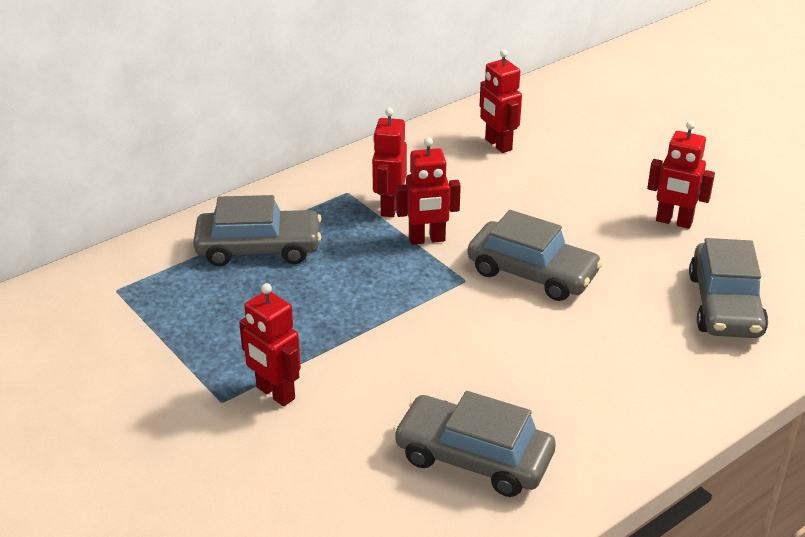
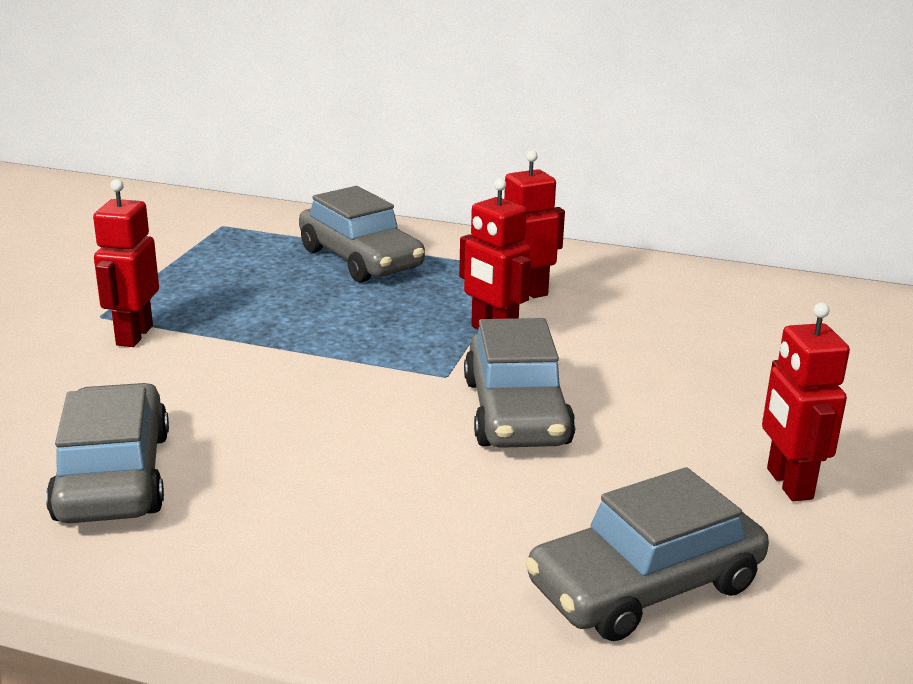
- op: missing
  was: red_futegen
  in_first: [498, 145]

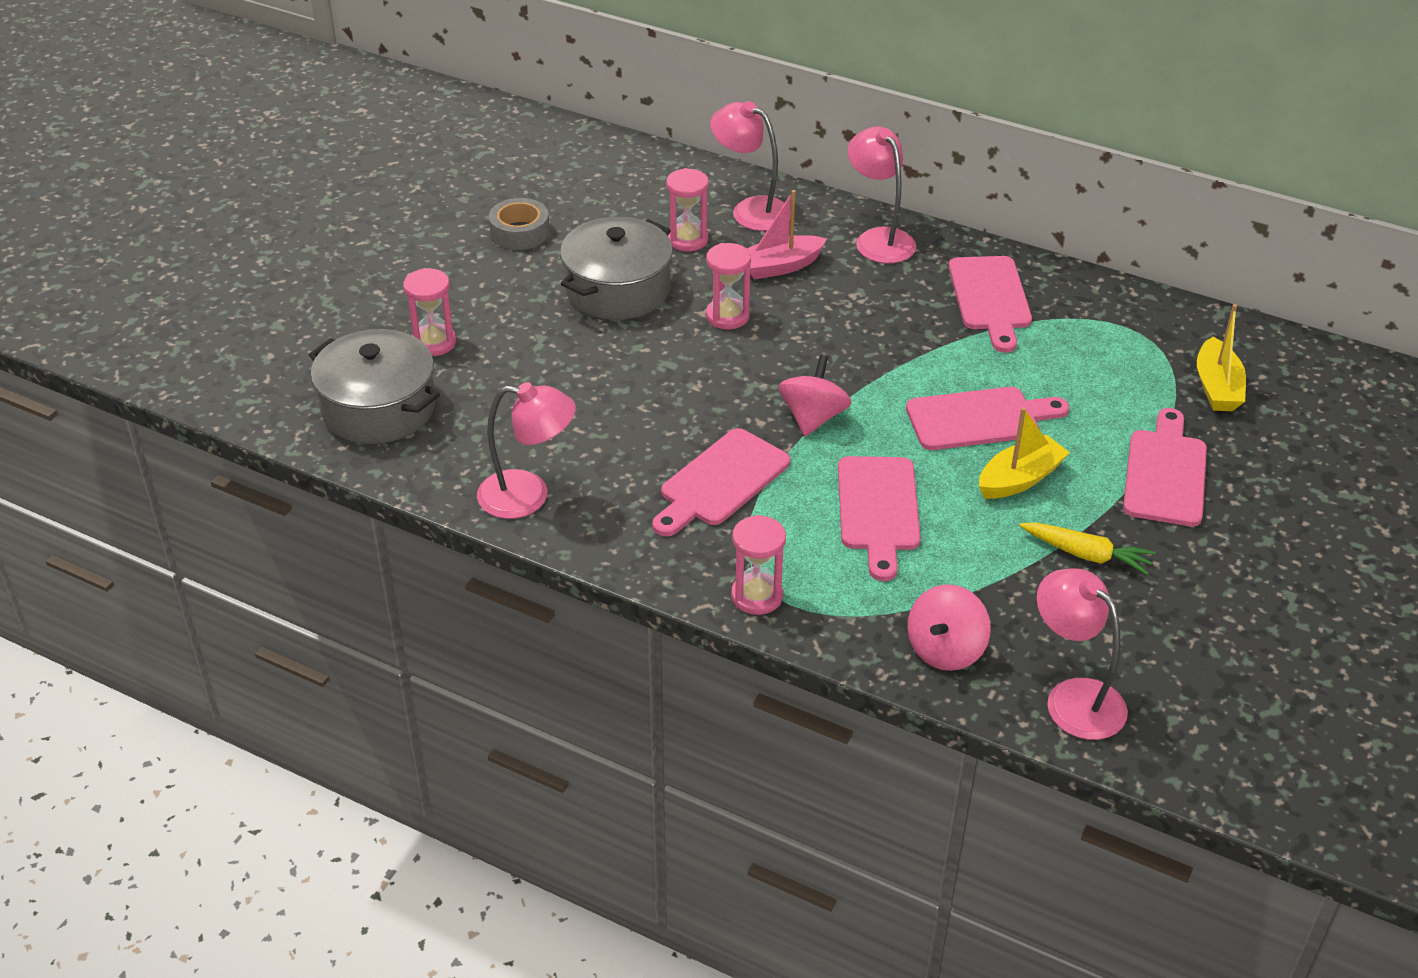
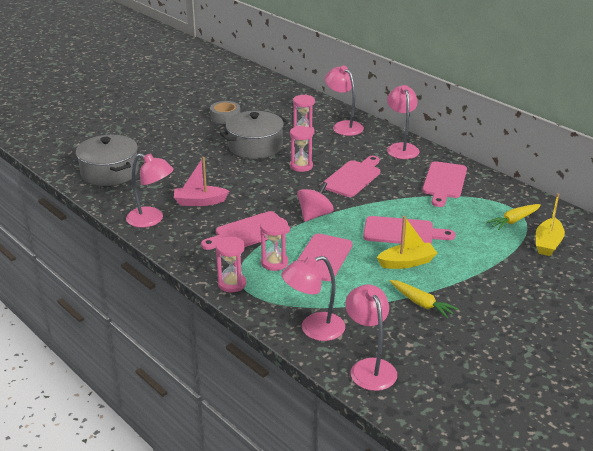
- op: relocated
  was: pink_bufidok
  in_first: [434, 343]
  in_second: [274, 263]
- op: relocated
  was: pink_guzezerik
  in_first: [780, 266]
  in_second: [199, 202]
- op: exchanged
  was: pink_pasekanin
  now: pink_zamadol
  in_first: [945, 650]
  in_second: [314, 329]
- op: relocated
  was: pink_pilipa
  in_first: [1165, 473]
  in_second: [353, 177]
- op: appeared
  now: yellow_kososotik
  in_second: [514, 221]

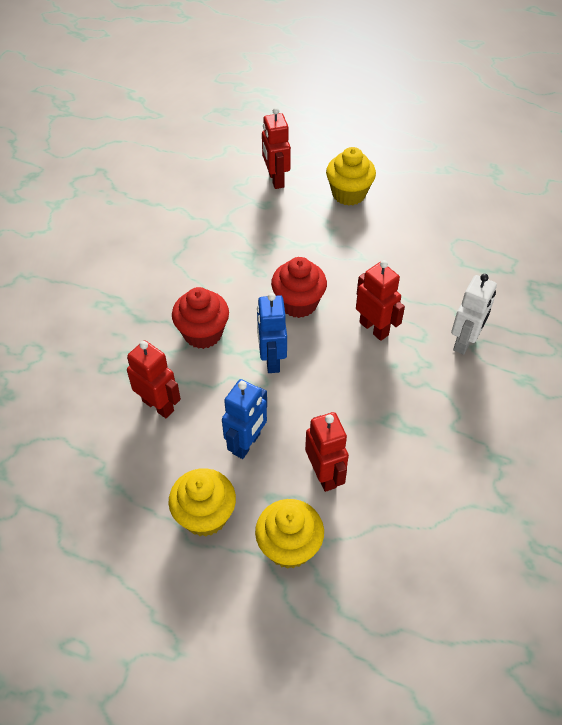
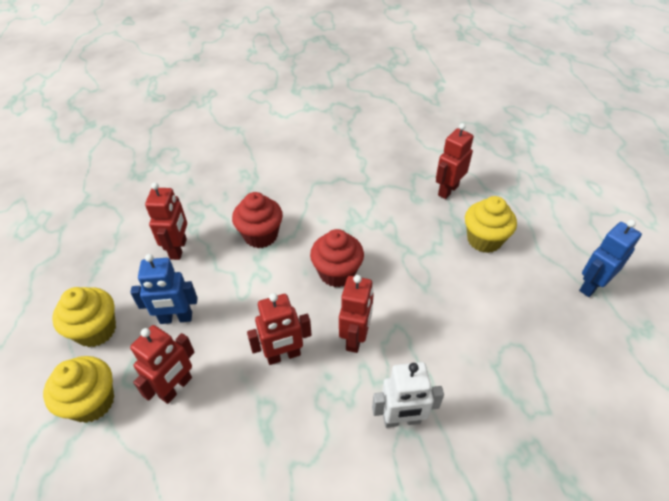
- op: relocated
  was: blue_futegen
  in_first: [271, 360]
  in_second: [591, 286]
- op: appeared
  now: red_futegen
  in_second: [283, 355]

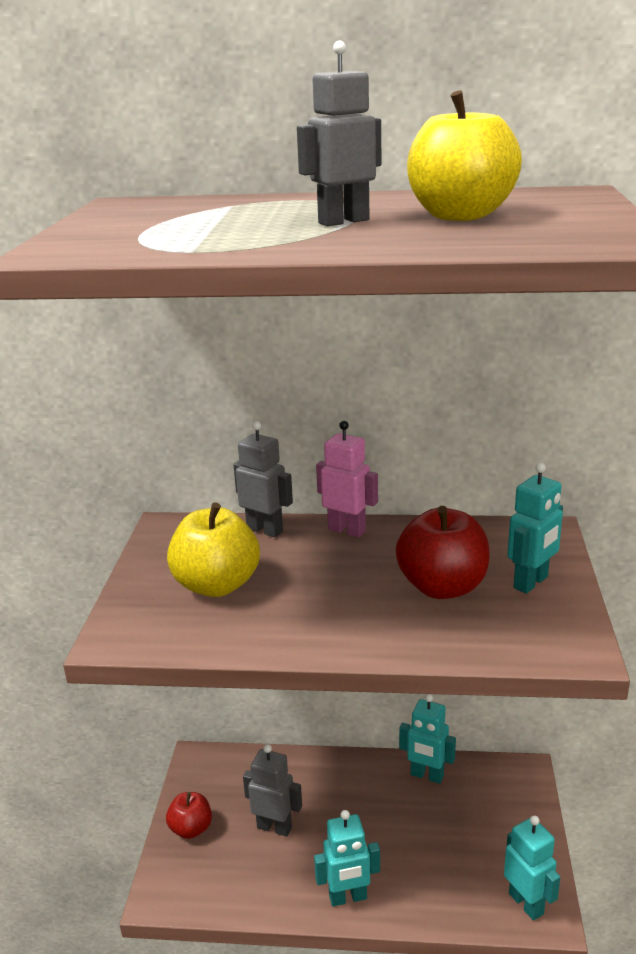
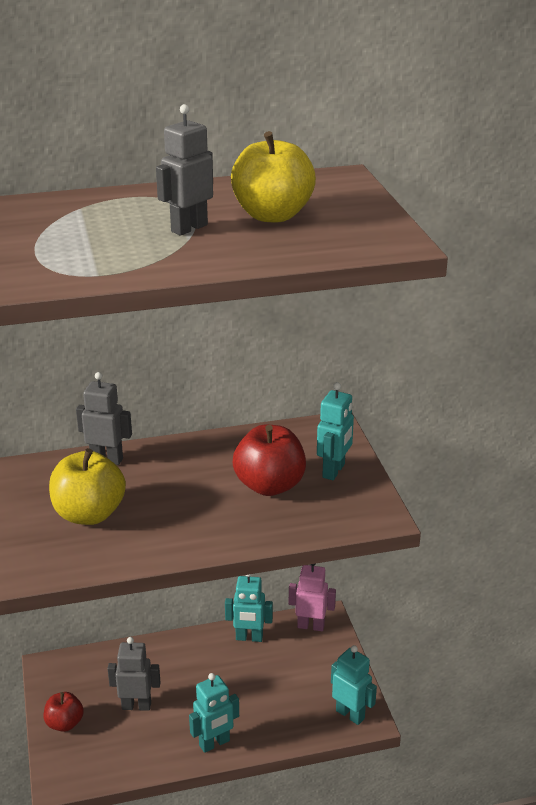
- op: relocated
  was: pink_futegen
  in_first: [347, 530]
  in_second: [311, 626]

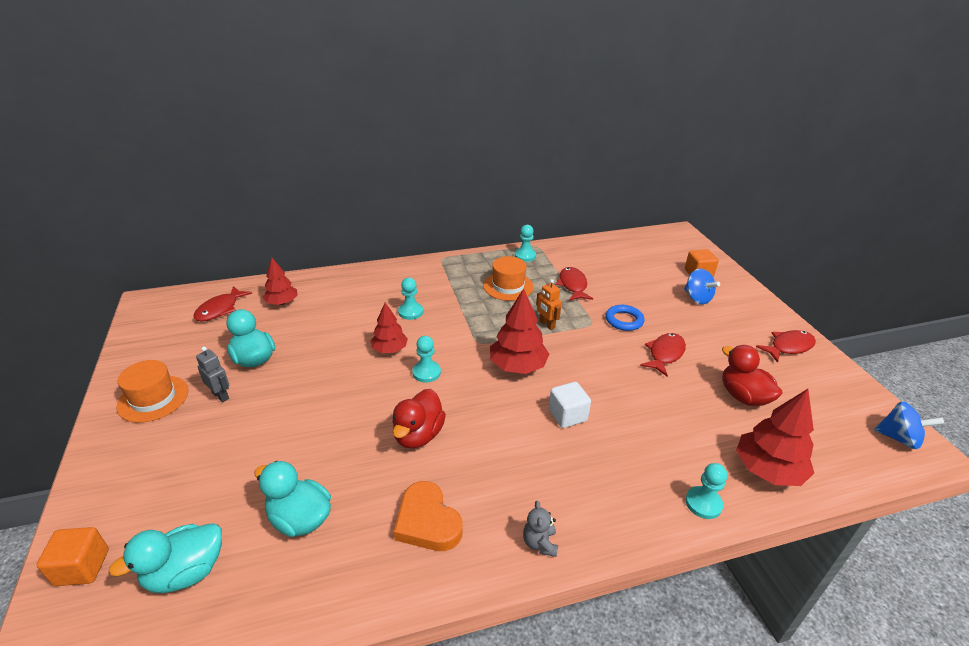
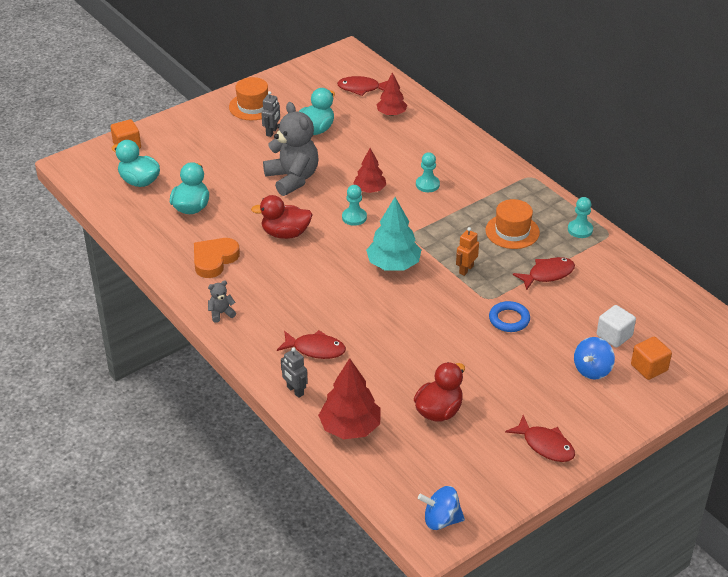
- op: colour
  was: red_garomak
  now: turquoise_garomak
  in_first: [517, 366]
  in_second: [393, 264]
- op: relocated
  was: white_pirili
  in_first: [567, 415]
  in_second: [614, 336]
- op: relocated
  was: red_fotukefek
  in_first: [665, 354]
  in_second: [315, 349]
- op: exchanged
  was: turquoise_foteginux
  now: grey_futegen
  in_first: [703, 503]
  in_second: [295, 391]
- op: spun
  was: blue_pasekanin
  in_first: [899, 438]
  in_second: [441, 520]
  clockwise: 90
- op: appeared
  now: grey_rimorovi
  in_second: [292, 179]

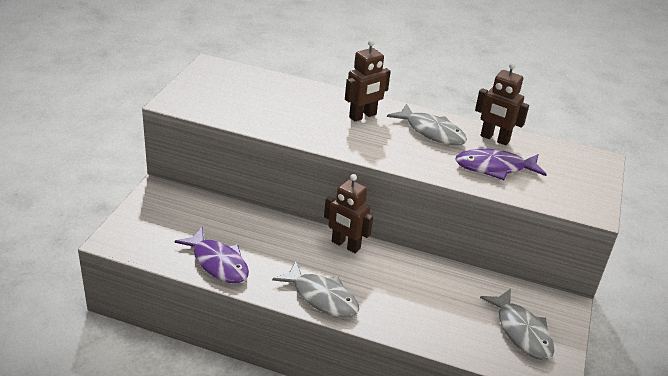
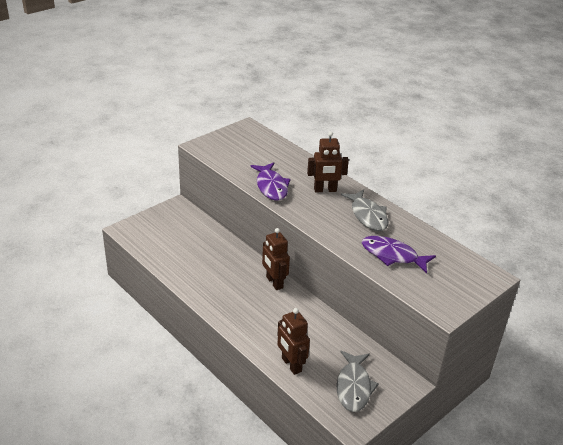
- op: relocated
  was: purple_fotukefek
  in_first: [218, 263]
  in_second: [271, 186]
- op: missing
  was: grey_fotukefek
  in_first: [322, 297]
- op: relocated
  was: brown_futegen
  in_first: [494, 139]
  in_second: [291, 365]

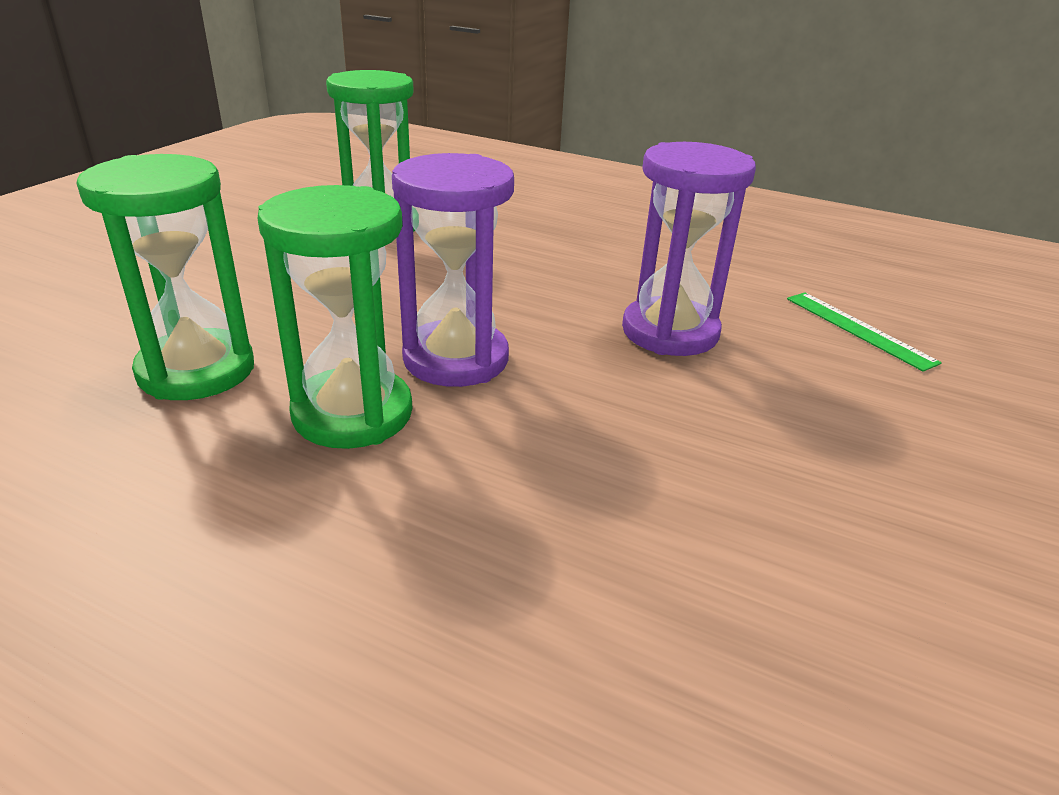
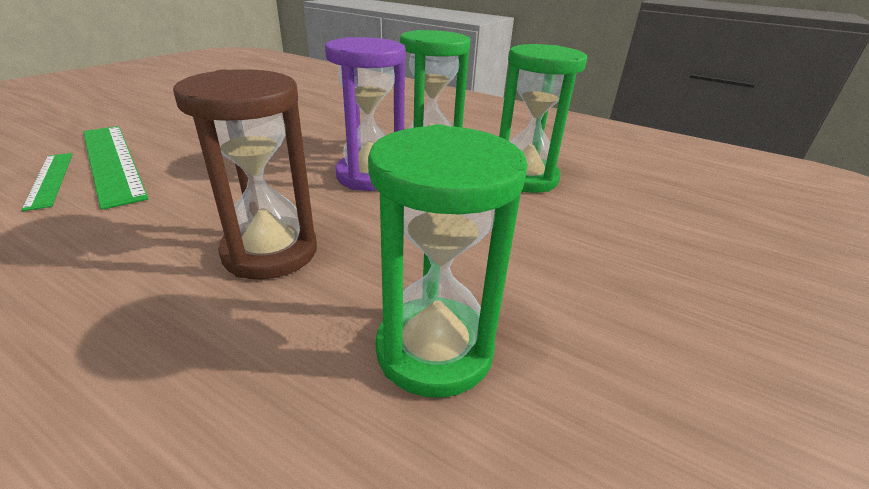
- op: missing
  was: purple_bufidok
  in_first: [670, 332]
- op: appeared
  now: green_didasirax
  in_second: [111, 162]
- op: appeared
  now: brown_bufidok
  in_second: [270, 252]

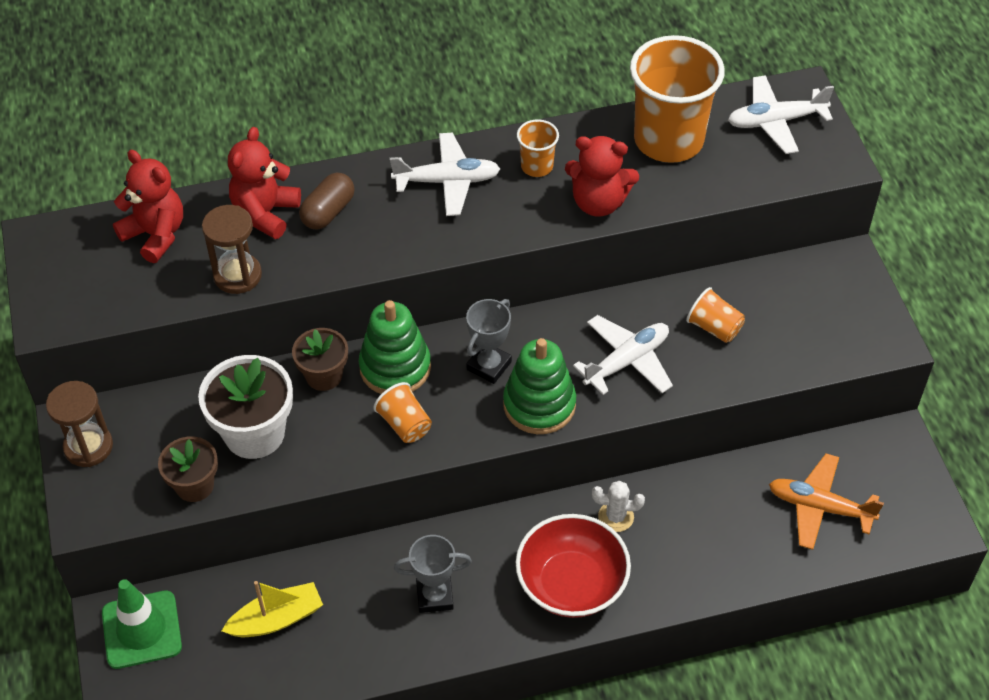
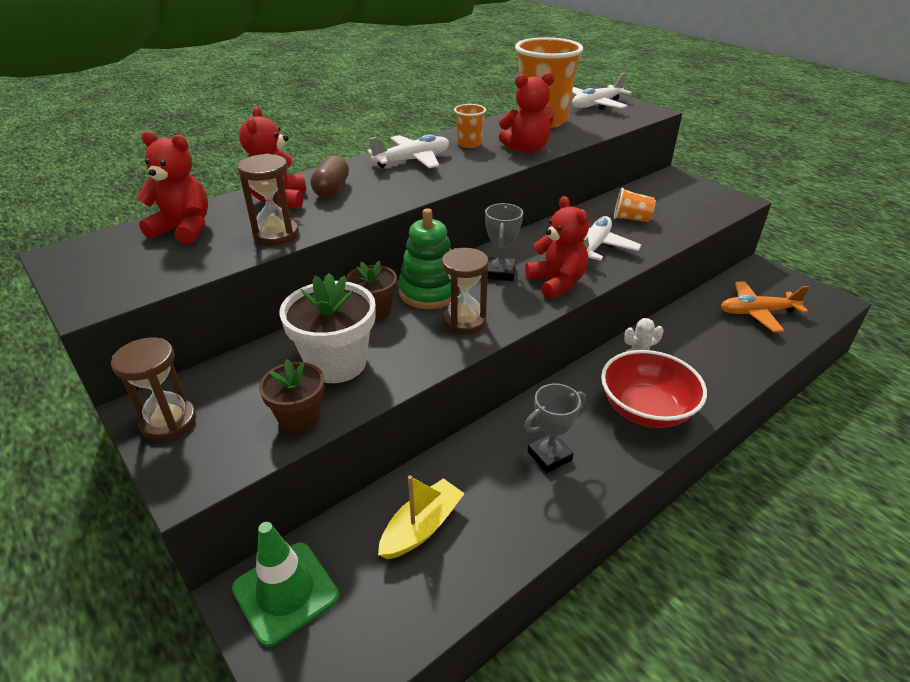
- op: exchanged
  was: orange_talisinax
  now: brown_bufidok
  in_first: [405, 424]
  in_second: [464, 321]
- op: exchanged
  was: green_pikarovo
  now: red_rimorovi
  in_first: [539, 405]
  in_second: [556, 283]

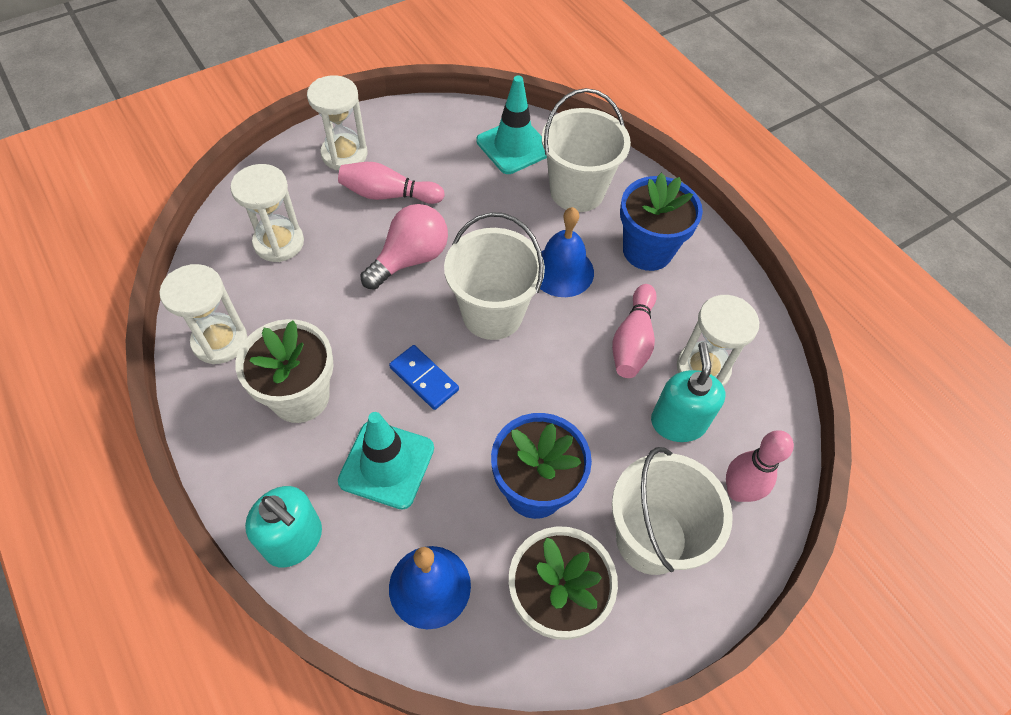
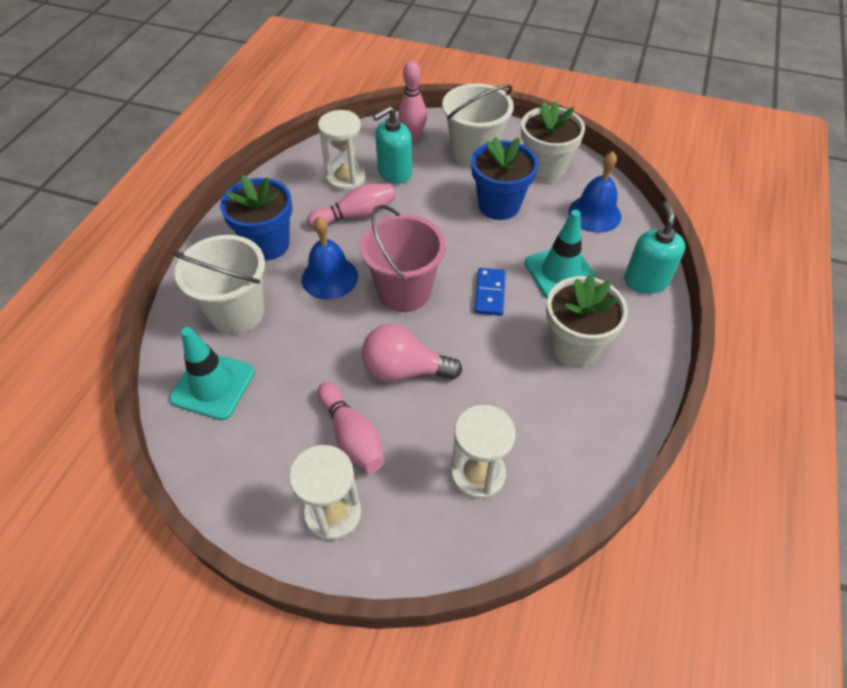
- op: missing
  was: white_bufidok
  in_first: [220, 341]
- op: colour
  was: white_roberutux
  now: pink_roberutux
  in_first: [492, 314]
  in_second: [404, 291]

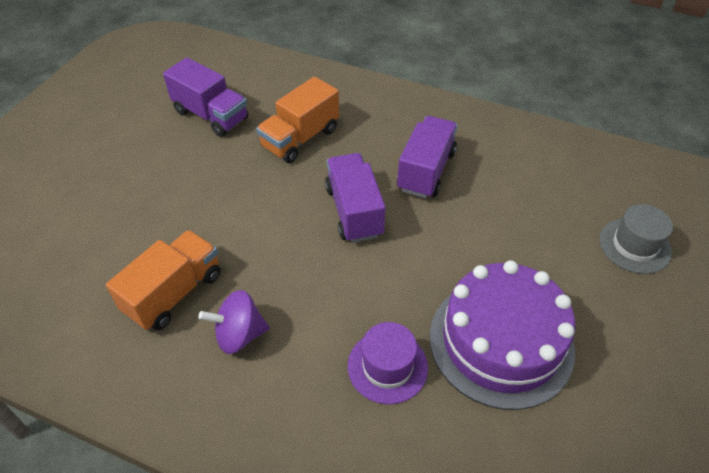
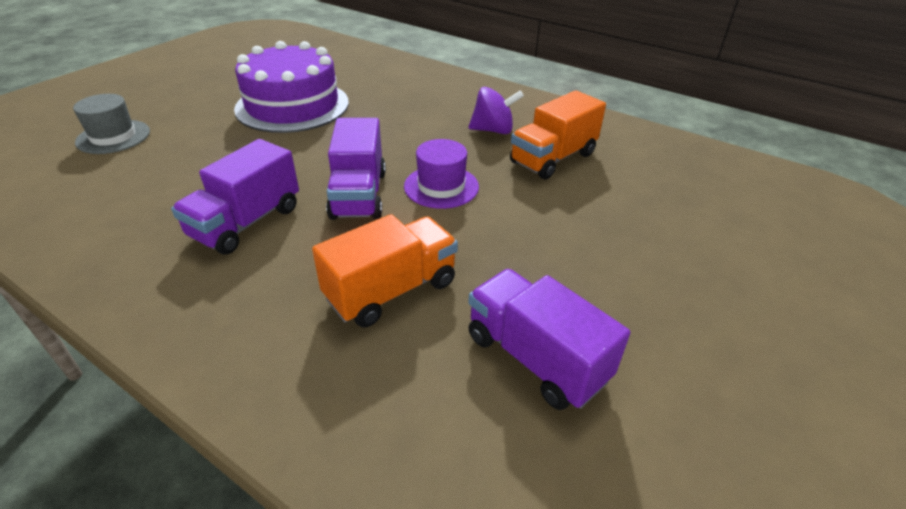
- op: relocated
  was: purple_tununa
  in_first: [387, 366]
  in_second: [441, 186]

